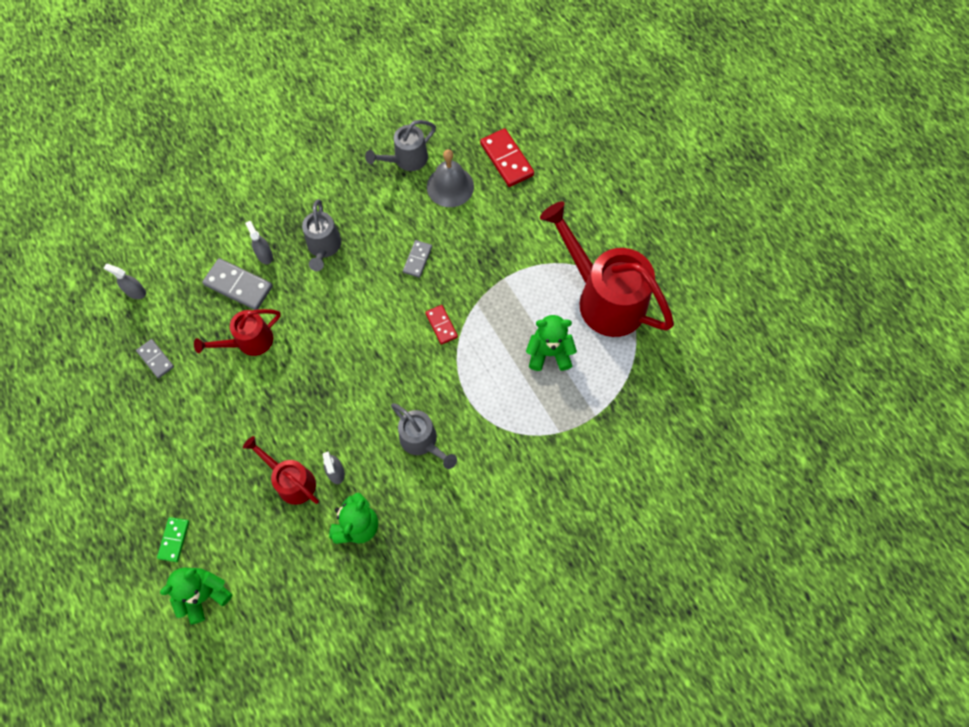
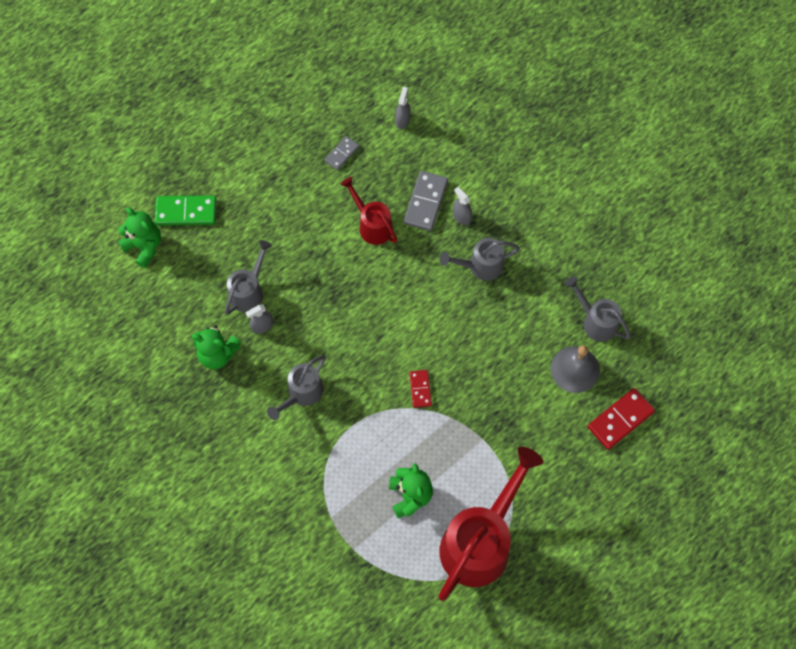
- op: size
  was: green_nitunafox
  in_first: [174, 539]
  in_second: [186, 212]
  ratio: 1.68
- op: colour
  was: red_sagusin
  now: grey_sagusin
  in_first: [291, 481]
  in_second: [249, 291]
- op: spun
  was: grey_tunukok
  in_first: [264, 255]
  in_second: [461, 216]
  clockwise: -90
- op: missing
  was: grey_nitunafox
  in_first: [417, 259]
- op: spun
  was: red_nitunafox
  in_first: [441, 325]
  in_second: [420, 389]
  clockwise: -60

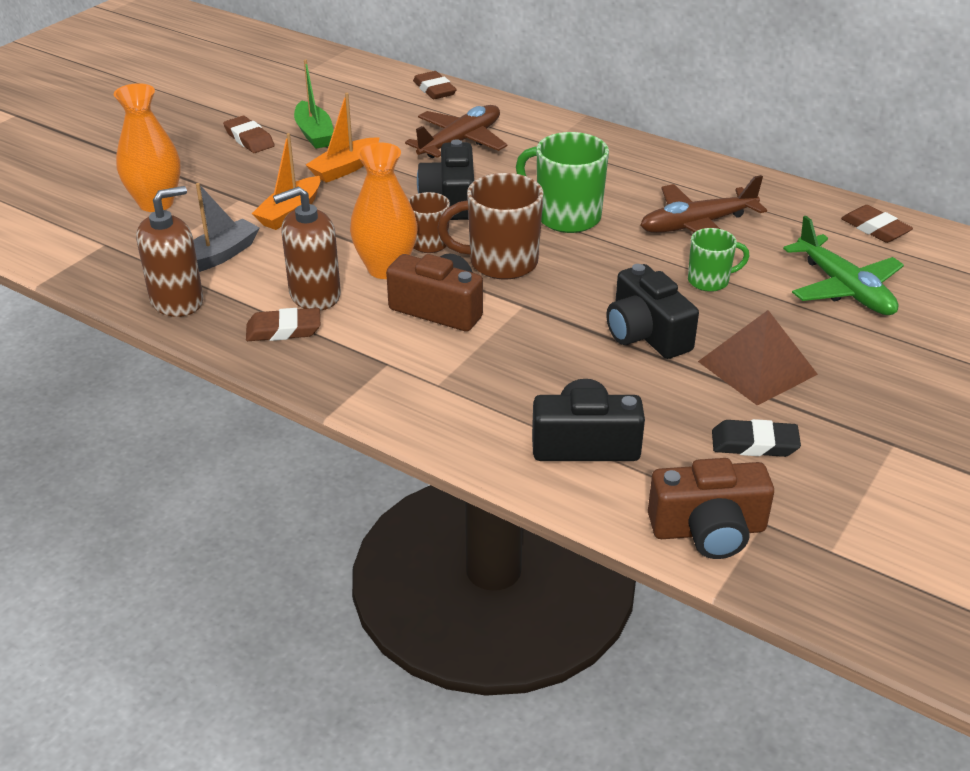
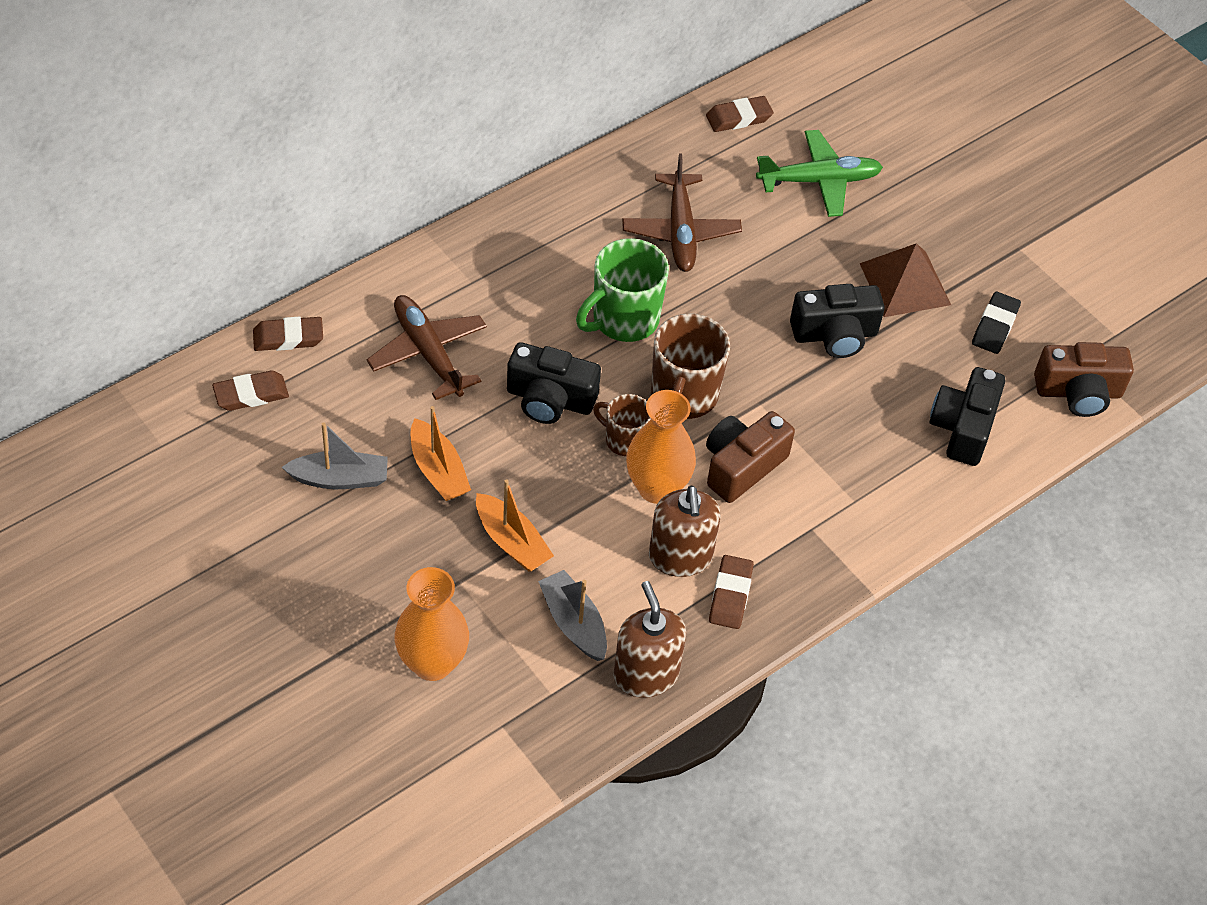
- op: relocated
  was: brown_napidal
  in_first: [249, 139]
  in_second: [251, 394]
- op: colour
  was: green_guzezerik
  now: grey_guzezerik
  in_first: [314, 134]
  in_second: [340, 478]
- op: spun
  was: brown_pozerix
  in_first: [708, 530]
  in_second: [1078, 392]
  clockwise: 75
- op: missing
  was: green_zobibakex
  in_first: [709, 281]

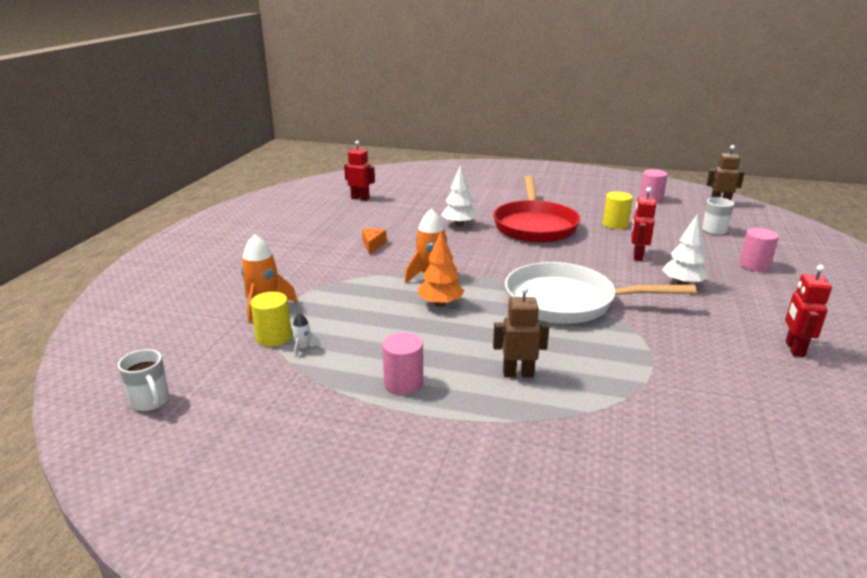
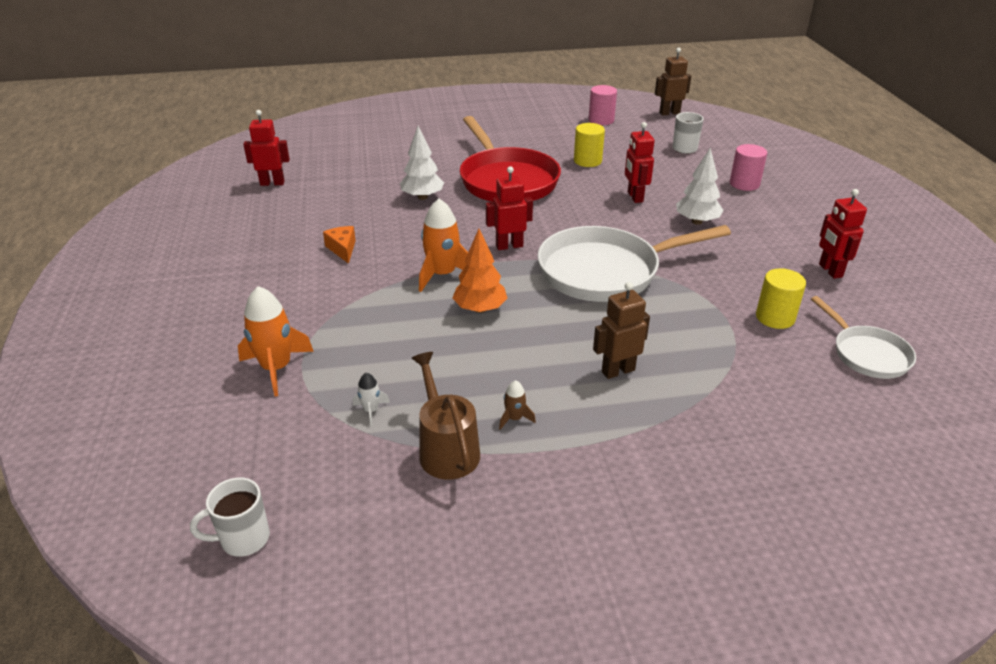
- op: spun
  was: white_zobibakex
  in_first: [150, 402]
  in_second: [243, 539]
  clockwise: 135
- op: relocated
  was: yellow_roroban
  in_first: [274, 337]
  in_second: [775, 317]
- op: exchanged
  was: pink_roroban
  now: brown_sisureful
  in_first: [403, 383]
  in_second: [514, 418]
- op: appeared
  now: brown_sagusin
  in_second: [446, 449]
- op: appeared
  now: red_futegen
  in_second: [509, 246]
- op: appeared
  now: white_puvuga
  in_second: [867, 354]

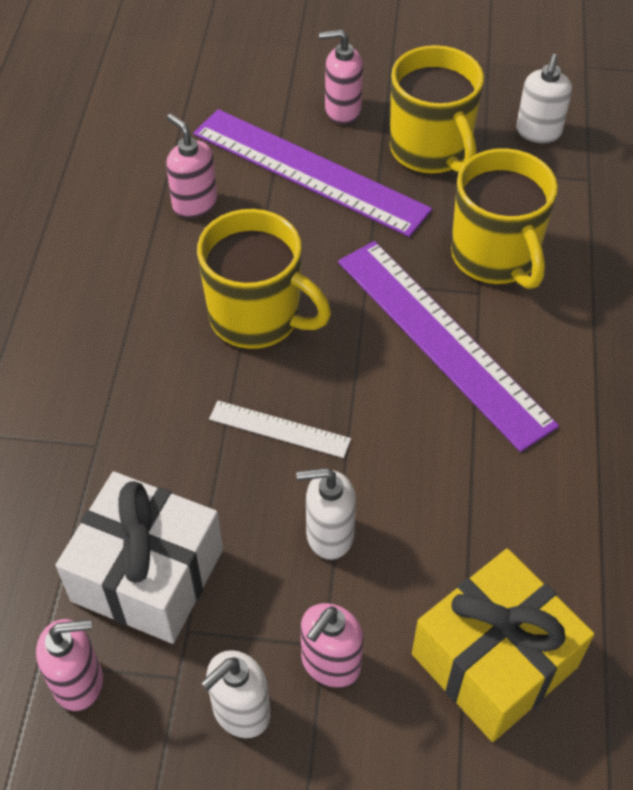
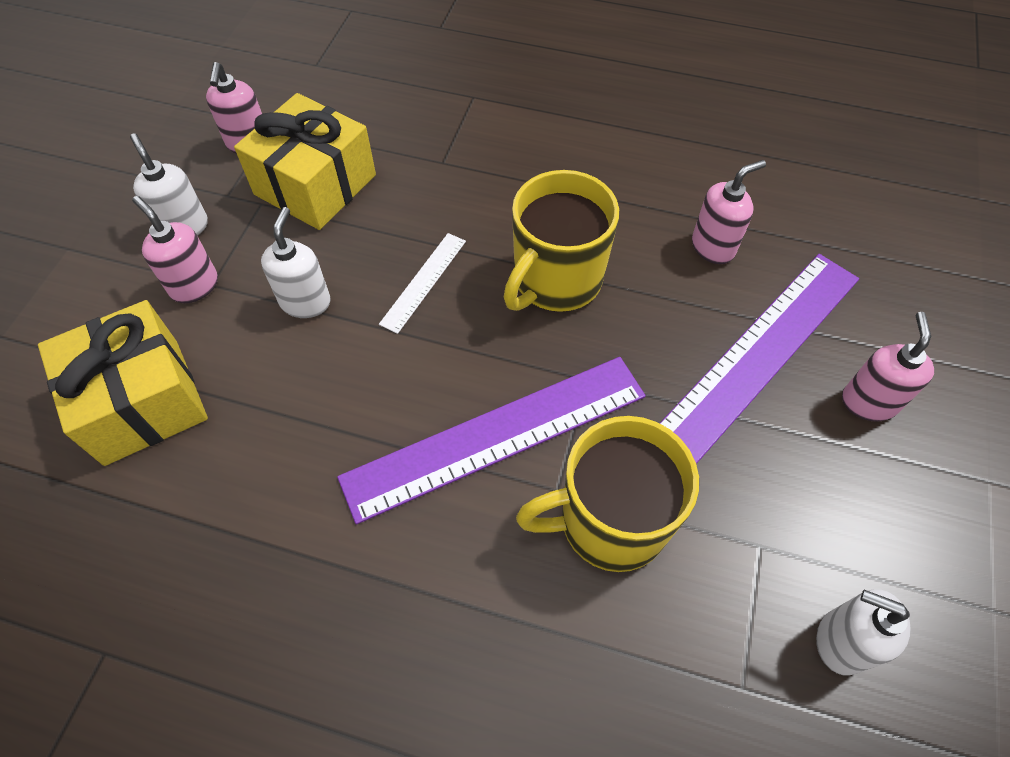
- op: colour
  was: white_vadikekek
  now: yellow_vadikekek
  in_first: [148, 575]
  in_second: [315, 185]
- op: missing
  was: yellow_zobibakex
  in_first: [431, 150]

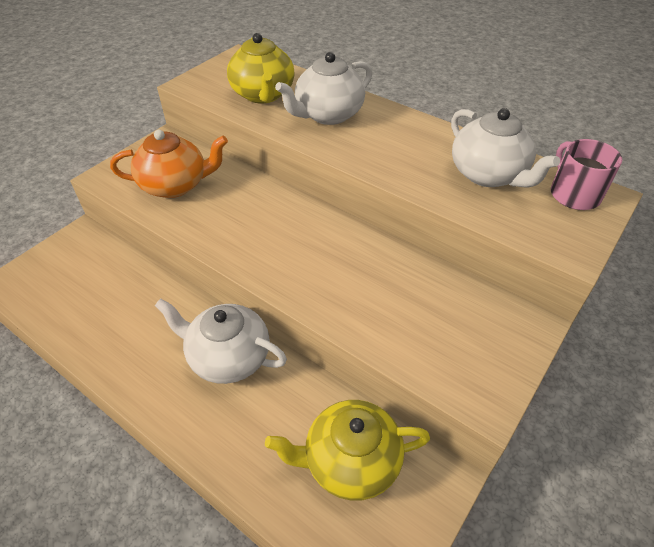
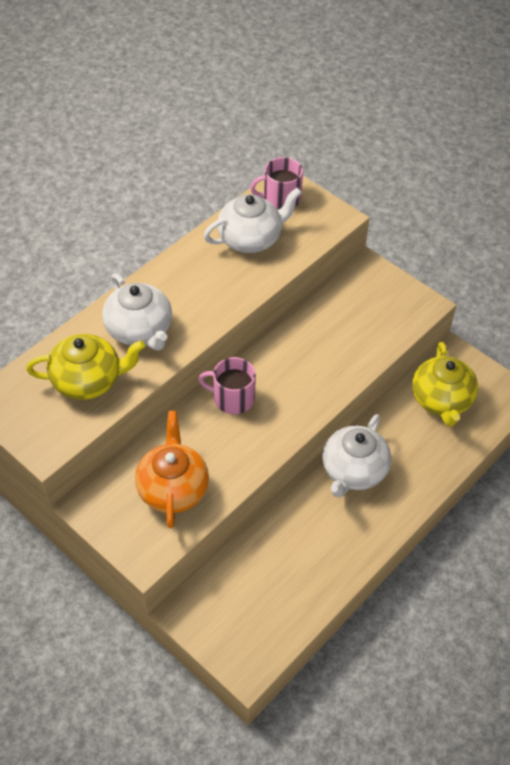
- op: appeared
  now: pink_zobibakex
  in_second: [232, 398]

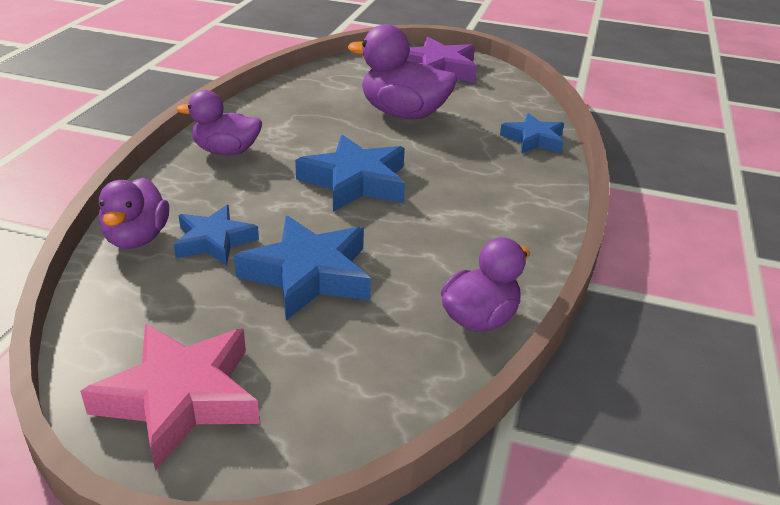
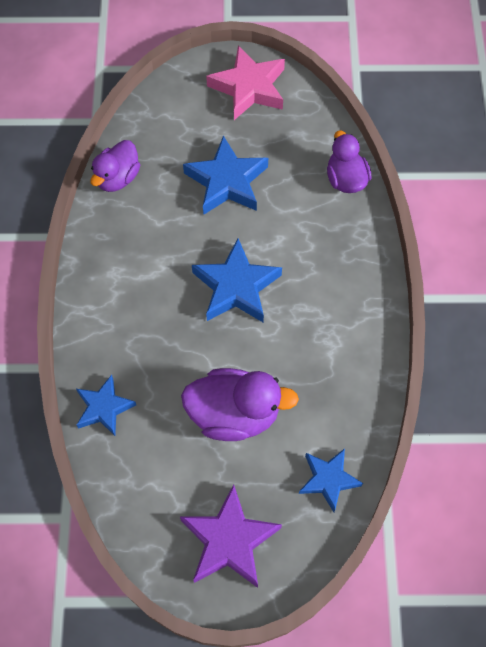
- op: relocated
  was: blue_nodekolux
  in_first: [214, 241]
  in_second: [328, 480]
- op: missing
  was: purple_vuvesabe
  in_first: [226, 151]

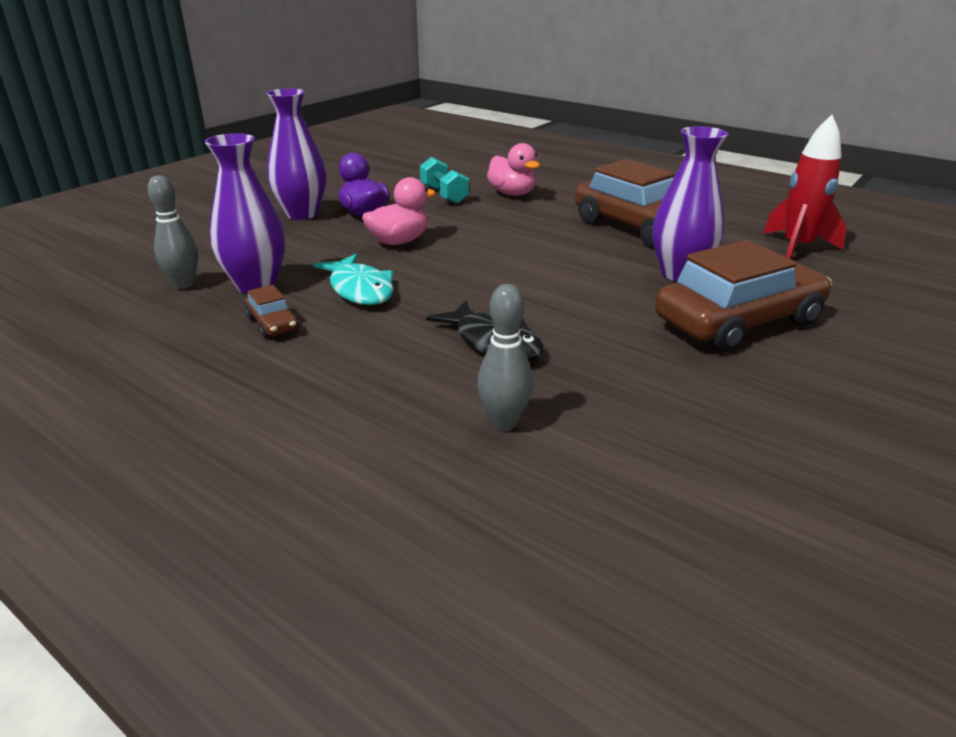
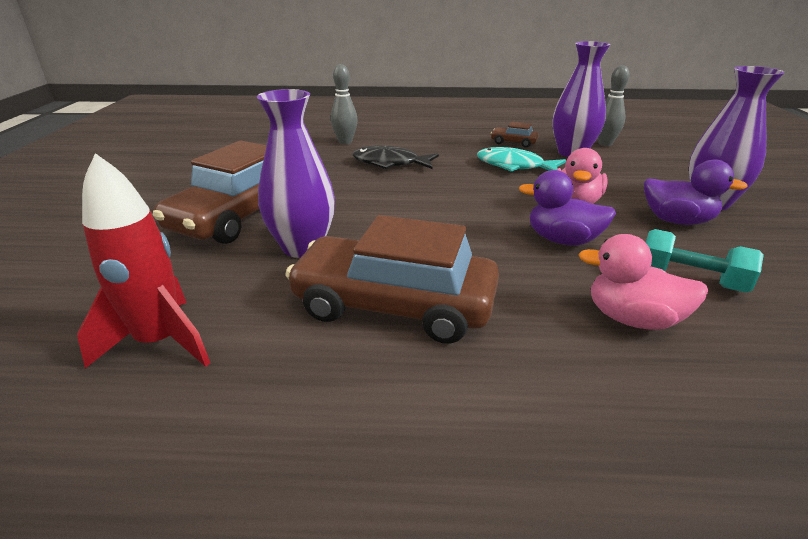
- op: appeared
  now: purple_vuvesabe
  in_second: [562, 240]

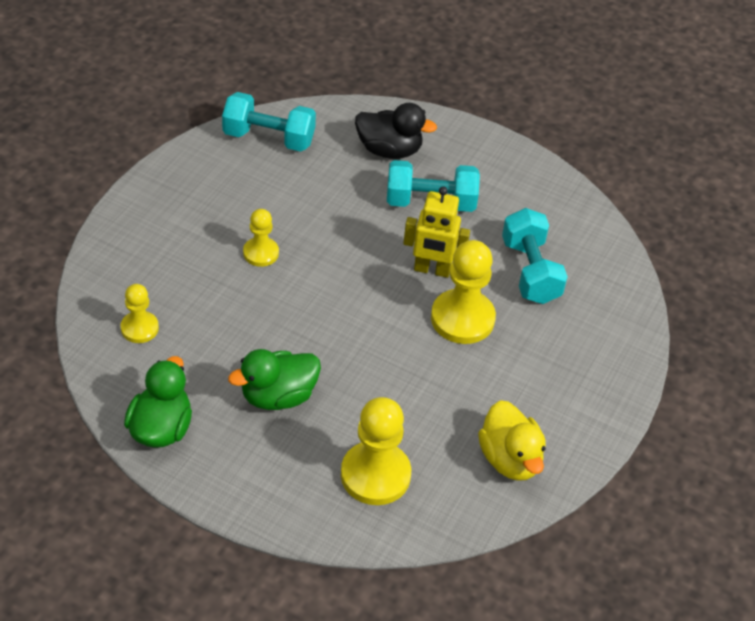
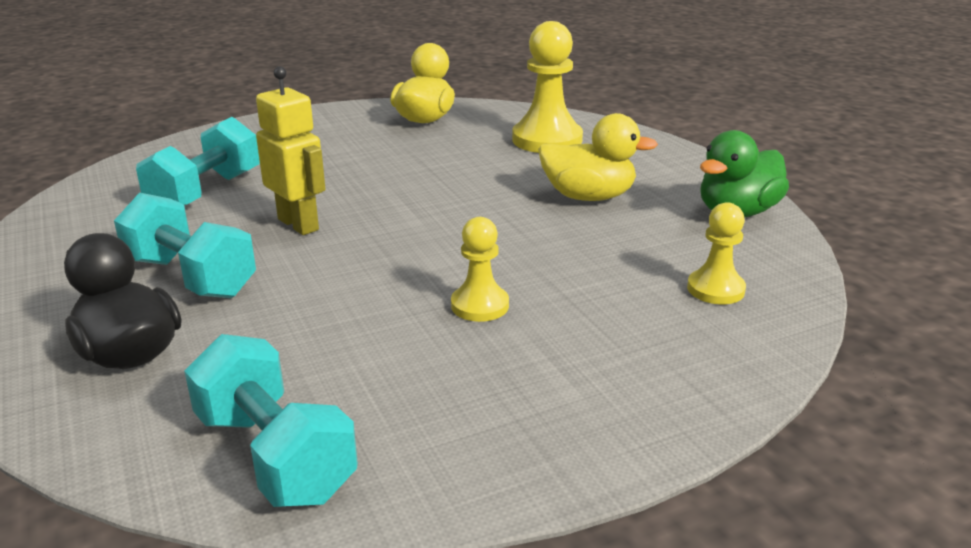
- op: colour
  was: green_vuvesabe
  now: yellow_vuvesabe
  in_first: [278, 396]
  in_second: [588, 197]
- op: missing
  was: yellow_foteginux
  in_first: [462, 318]

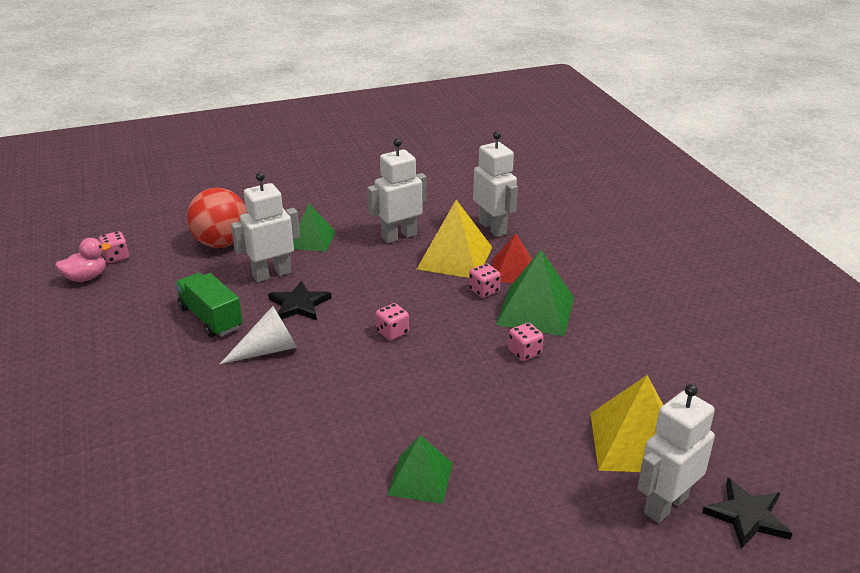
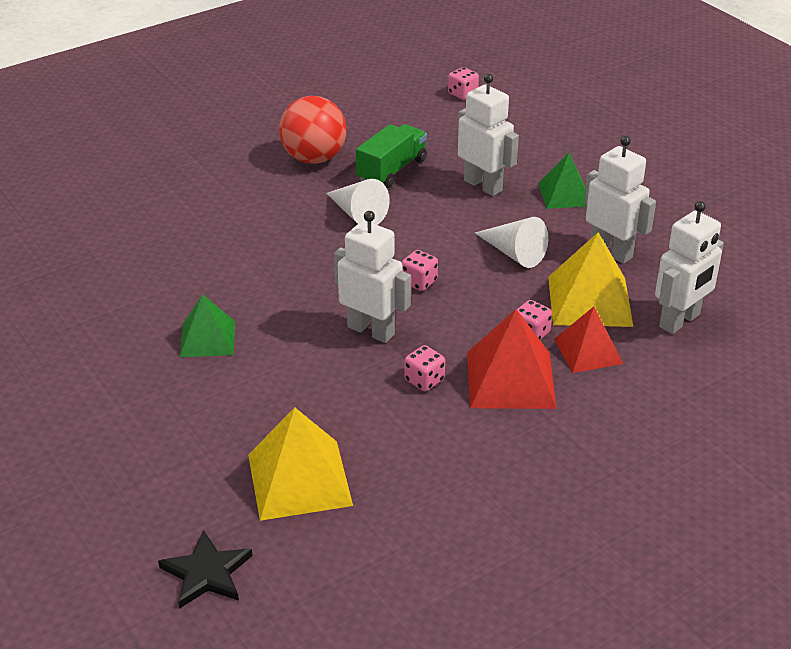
- op: missing
  was: pink_vuvesabe
  in_first: [86, 277]
- op: relocated
  was: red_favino
  in_first: [221, 243]
  in_second: [314, 158]
- op: missing
  was: black_nodekolux
  in_first: [299, 304]
- op: colour
  was: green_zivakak
  now: red_zivakak
  in_first: [535, 311]
  in_second: [510, 379]
- op: relocated
  was: white_futegen
  in_first: [665, 505]
  in_second: [371, 330]
- op: appeared
  now: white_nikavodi
  in_second: [514, 253]

